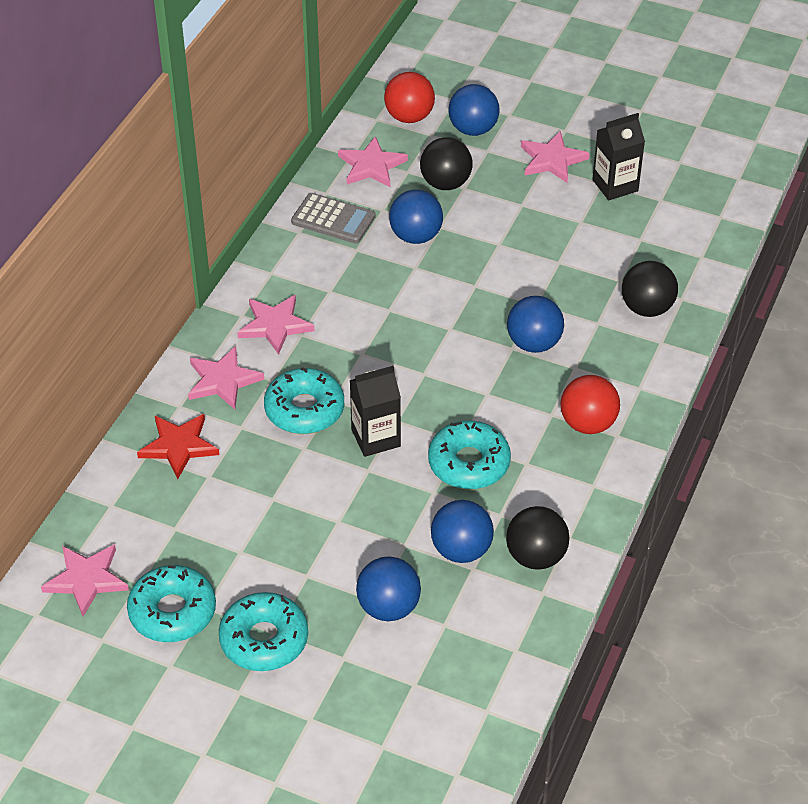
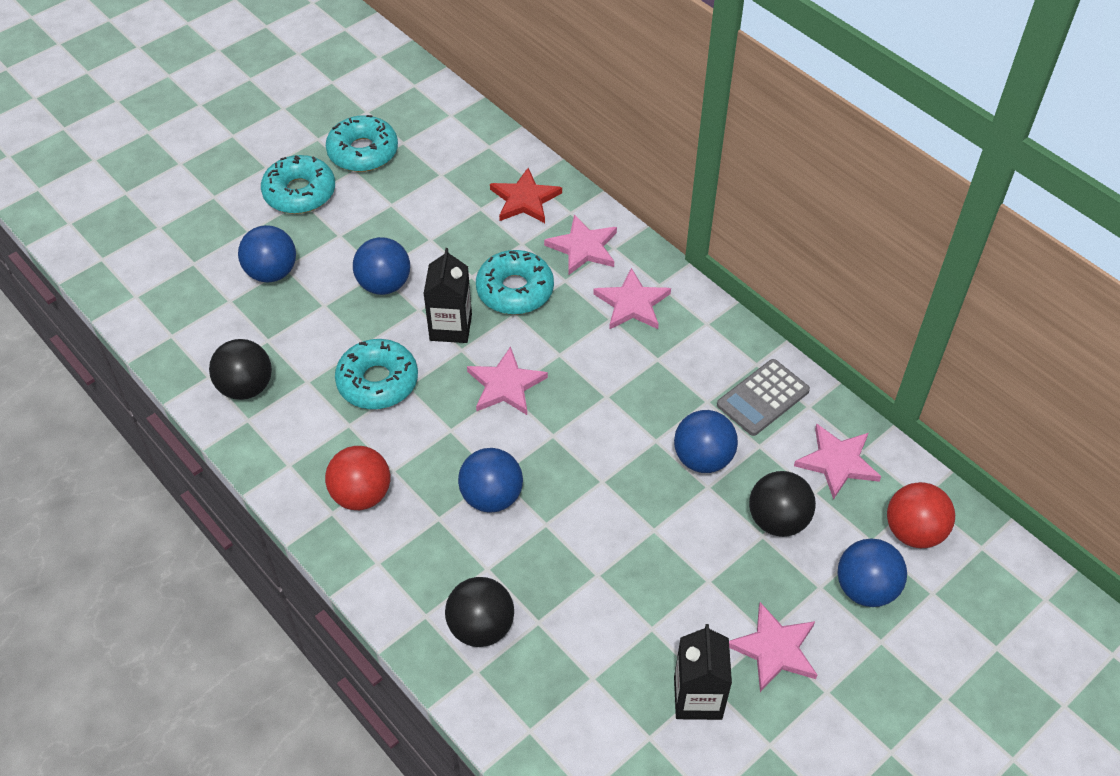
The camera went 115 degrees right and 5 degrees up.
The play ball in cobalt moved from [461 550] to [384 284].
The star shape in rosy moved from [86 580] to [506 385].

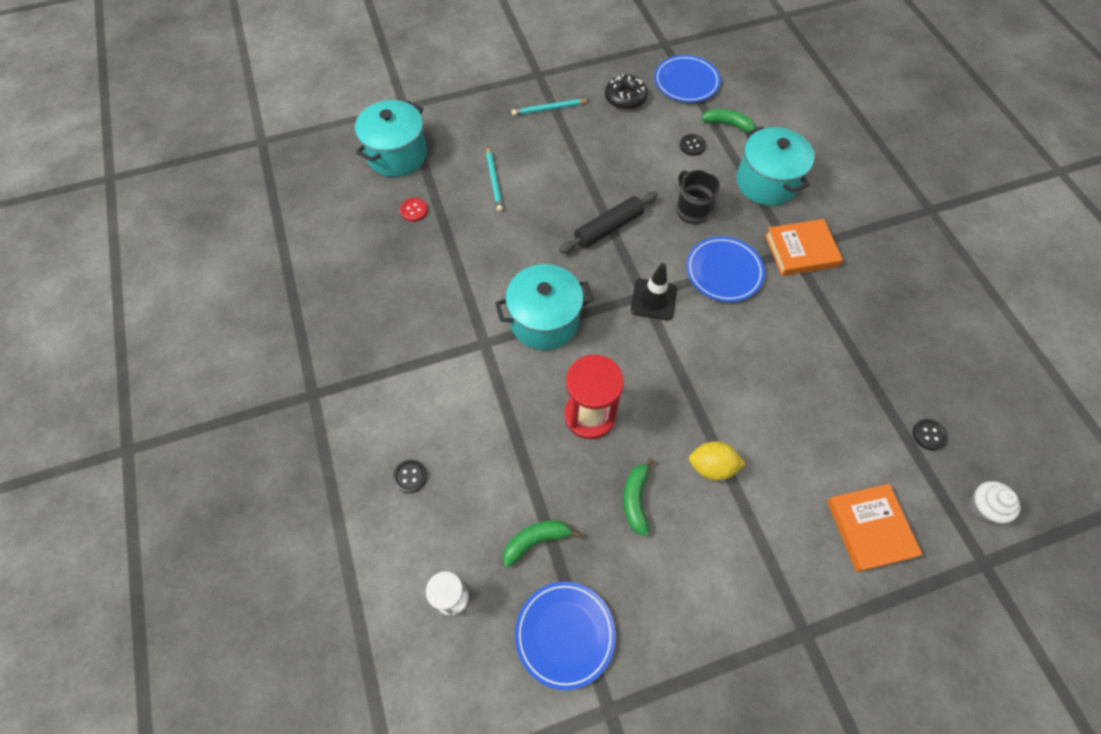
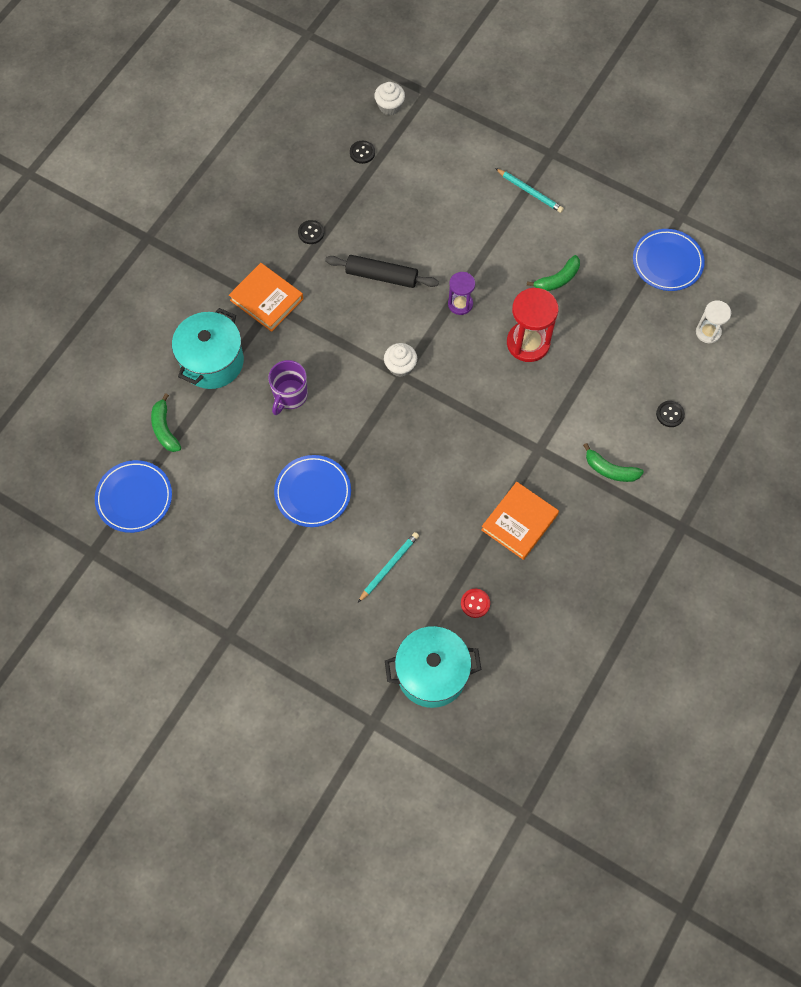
The camera went 130 degrees left and 5 degrees up.
The donut in ebony at [625 98] disappeared.
The wooden pencil in turquoise moved from [549 109] to [529 192].
The button in ebony moved from [692 146] to [311 233].
The tea mug in ebony at [692 210] became the tea mug in royal purple at [290 396].
The pastry roller in ebony moved from [608 228] to [381 276].
The plate in cobalt moved from [723 271] to [313 492].
The road cone in ebony at [653 300] was replaced by the cupcake in pure white at [400 366].
The cooking pot in turquoise at [544 320] disappeared.
The citrus fruit in golden at [712 466] disappeared.
The book in bright orange moved from [869 528] to [519 522].
The banana fruit in leaf-green moved from [536 540] to [610 470].
The sandglass in royal purple at [460 304] appeared.

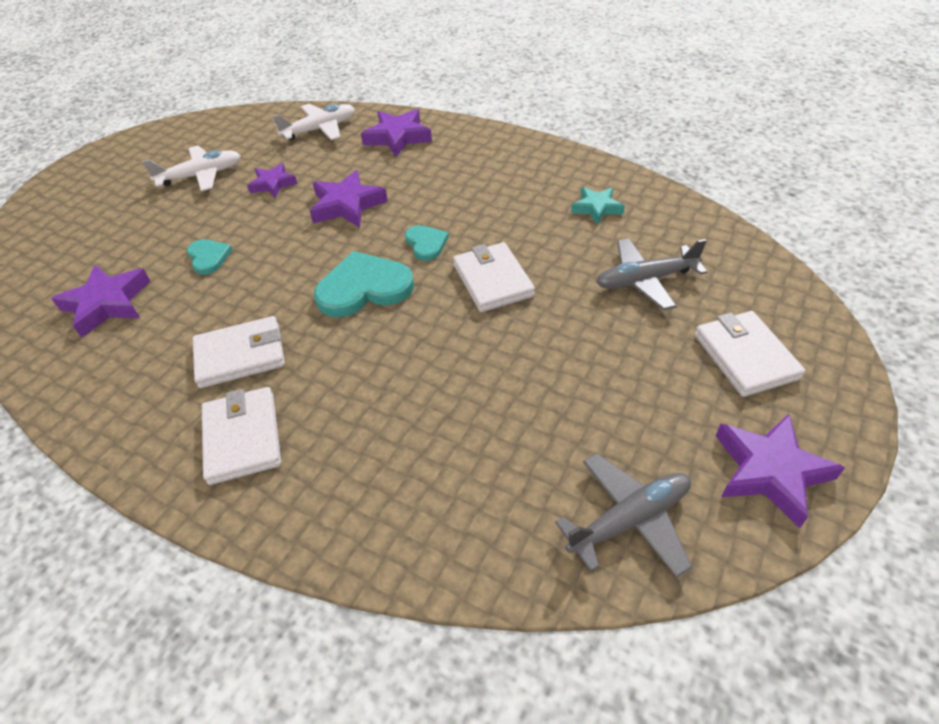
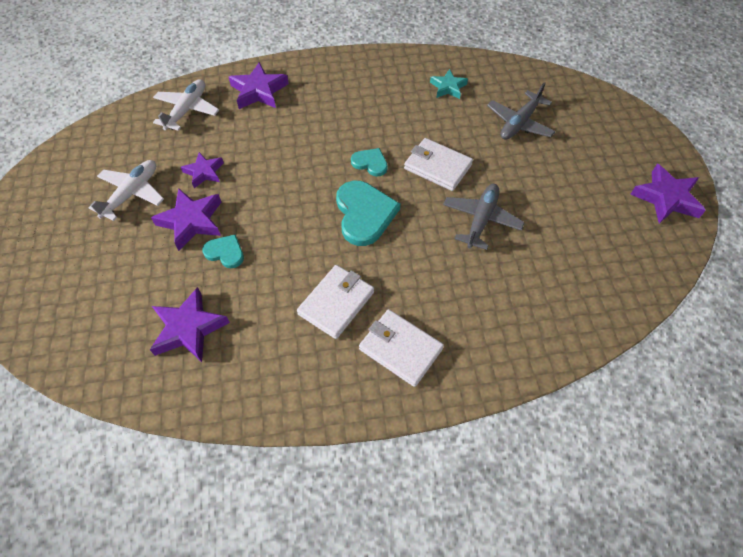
The camera went 40 degrees left and 10 degrees up.
The star shape in royal purple moved from [347 205] to [192 221].
The love heart in turquoise at [364 288] turned 135 degrees clockwise.
The card wallet in pure white at [745 356] disappeared.
The aeroplane in grey moved from [629 519] to [481 220].

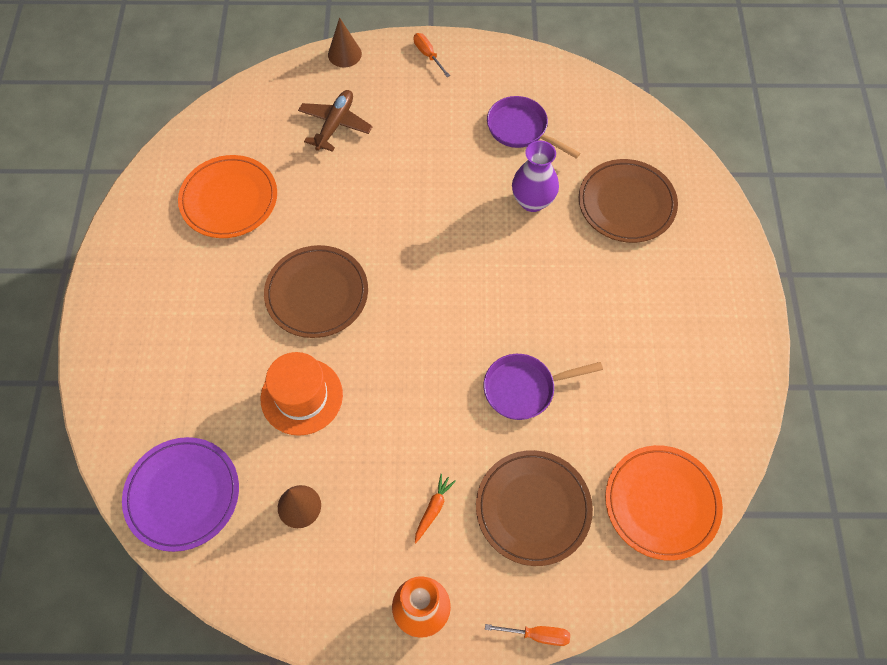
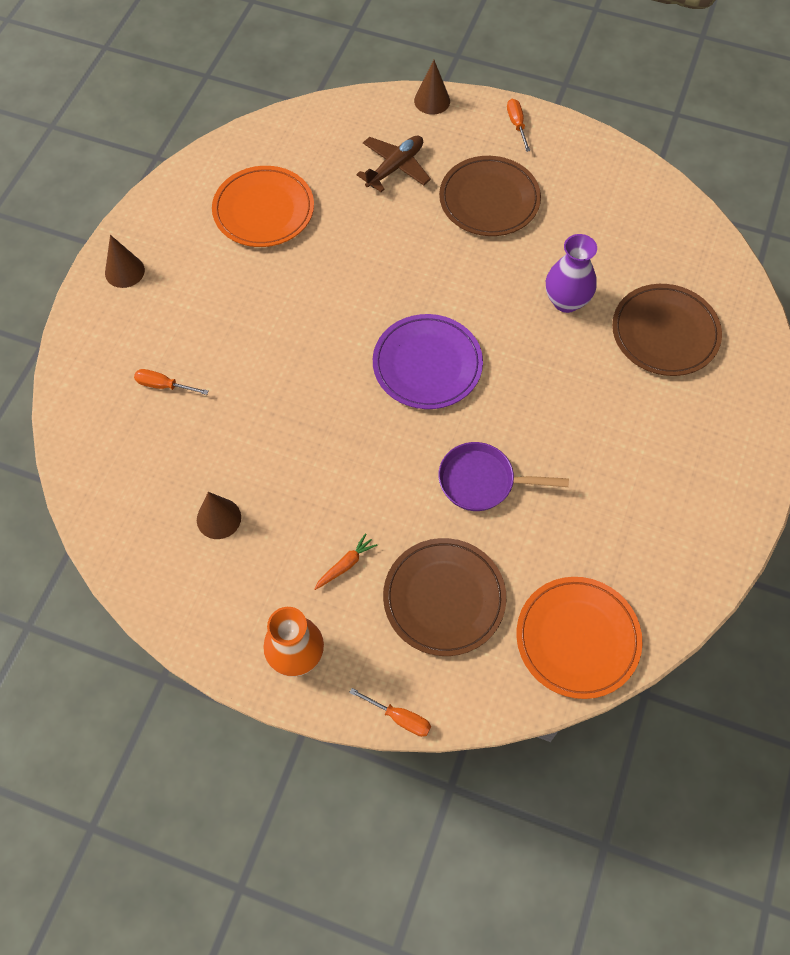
The camera went 20 degrees right and 0 degrees up.
The pan in royal purple at [521 129] disappeared.
The plate in dark brown moved from [317 294] to [489 200].
The hat in bright orange at [301 396] disappeared.
The plate in royal purple moved from [183 495] to [427 364].
The cone in dark brown at [124 271] appeared.
The hand screwdriver in bright orange at [163 385] appeared.

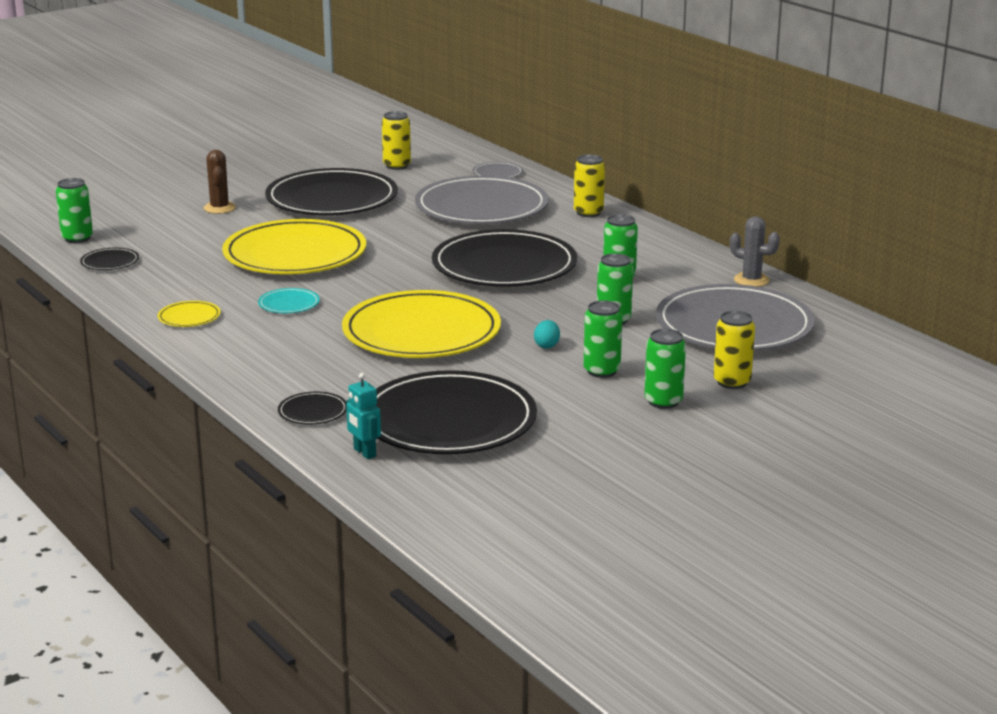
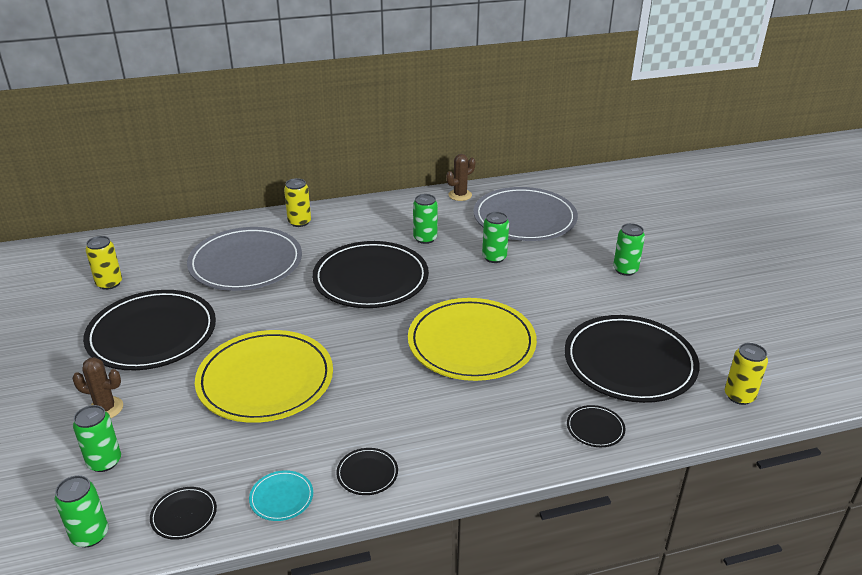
The camera went 70 degrees left and 10 degrees up.
The plate in grey at [497 173] disappeared.
The saguaro cactus in grey at [751 280] became the saguaro cactus in dark brown at [460 195].
The plate in turquoise moved from [289 304] to [281 497].
The tin in leaf-green moved from [601 371] to [104 462].
The plate in golden at [189 317] became the plate in ebony at [367 473].
The tin in golden moved from [732 382] to [739 396].
The egg in turquoise at [547 345] disappeared.
The toy robot in turquoise at [364 453] disappeared.

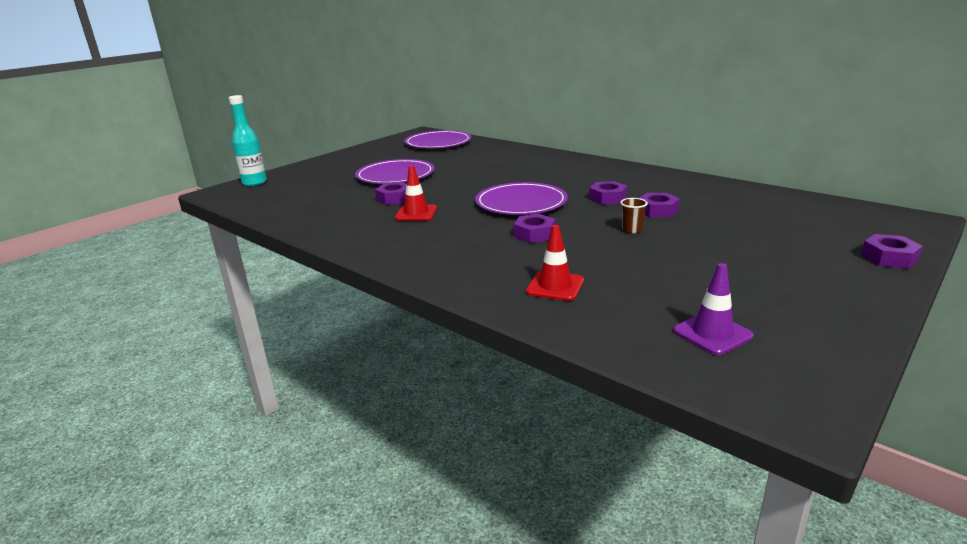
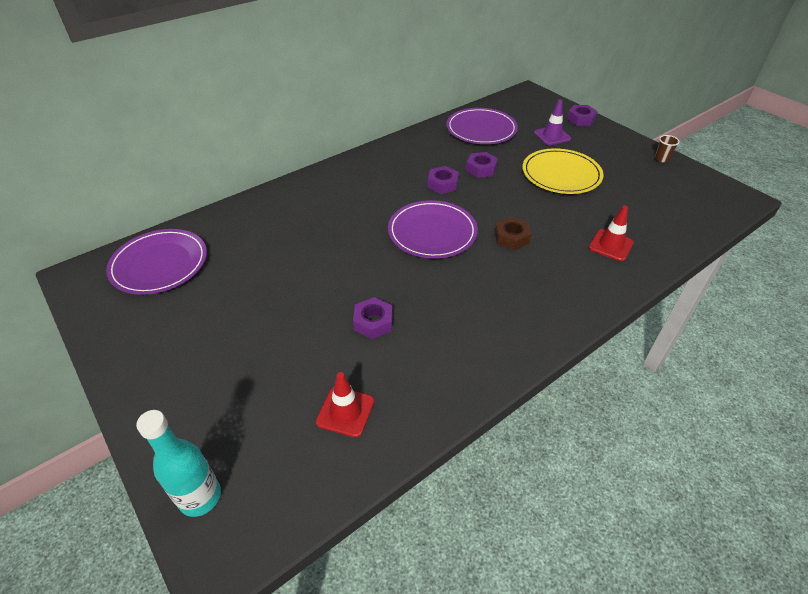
The camera went 80 degrees left and 20 degrees up.
The plate in royal purple moved from [395 175] to [481 129].
The road cone in red moved from [416 213] to [345 411].
The cup in dark brown moved from [632 230] to [661 159].
The hexagon nut in royal purple at [534 234] became the hexagon nut in dark brown at [511 237].
The road cone in royal purple moved from [712 333] to [552 136].
The plate in golden at [561 174] appeared.

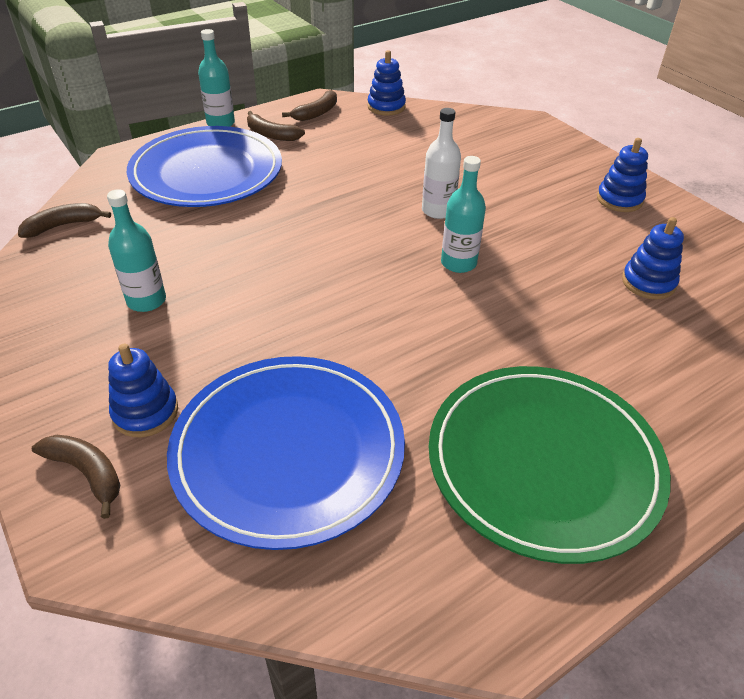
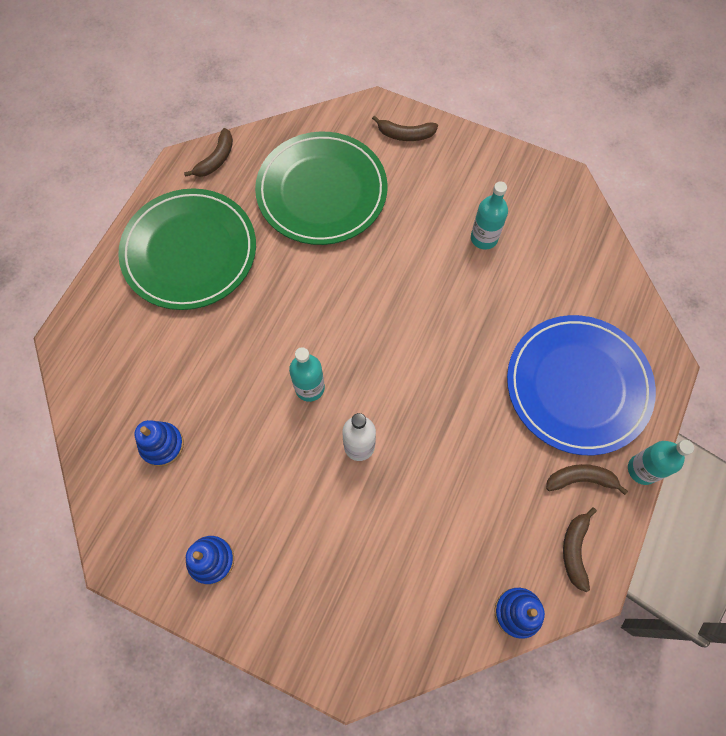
The camera went 150 degrees right and 25 degrees up.
The banana fruit in dark brown moved from [63 226] to [216 159].
The ring stacker in cobalt at [145 412] disappeared.
The plate in cobalt at [288 451] became the plate in leaf-green at [322 191].

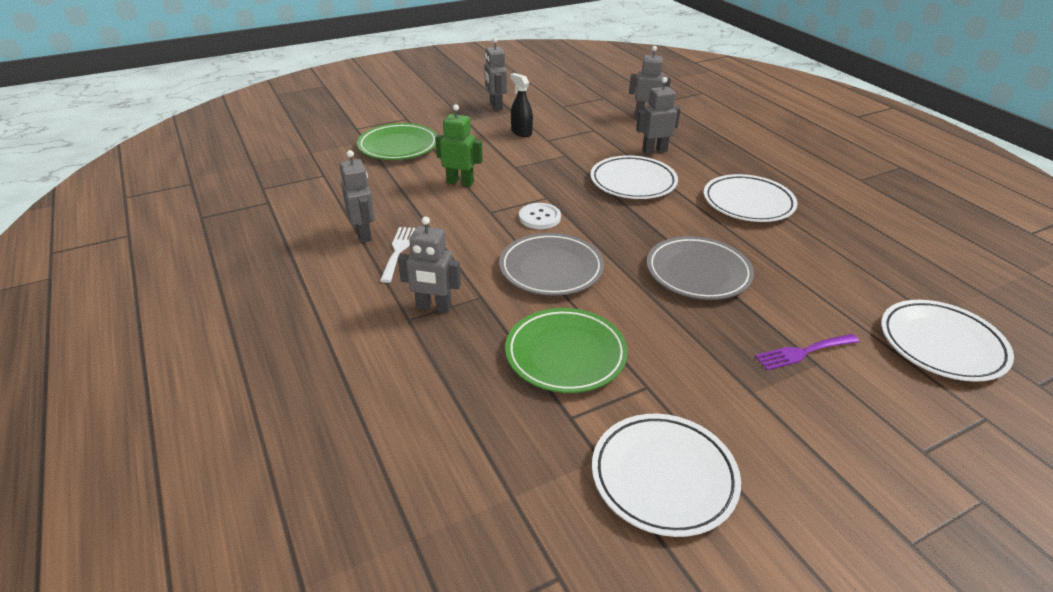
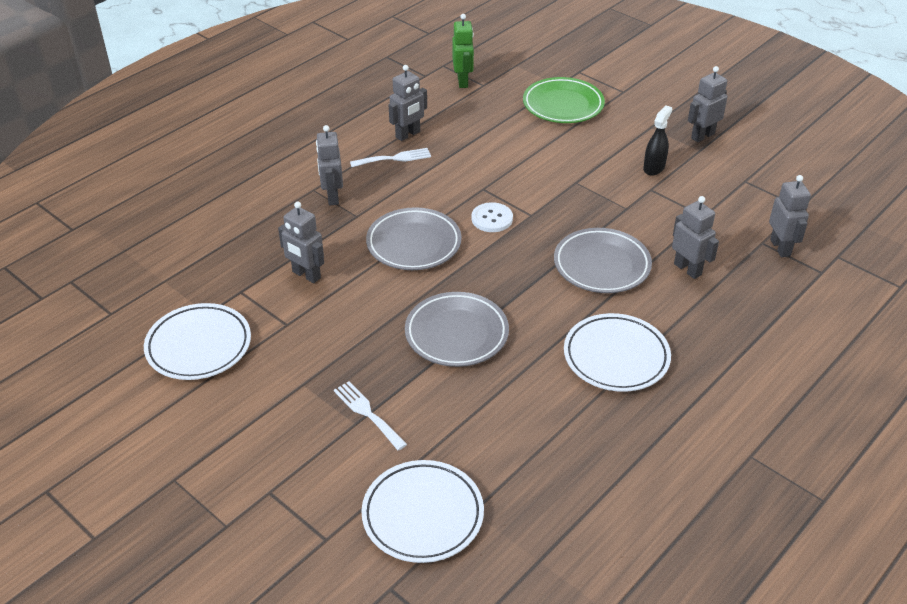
The camera went 70 degrees right and 5 degrees up.
The toy robot in leaf-green moved from [460 182] to [463 81].
The plate in pure white at [633 182] became the plate in grey at [601 265].
The plate in leaf-green at [565 354] was replaced by the toy robot in grey at [306 275].
The table fork in royal purple at [803 352] became the table fork in pure white at [367 413].

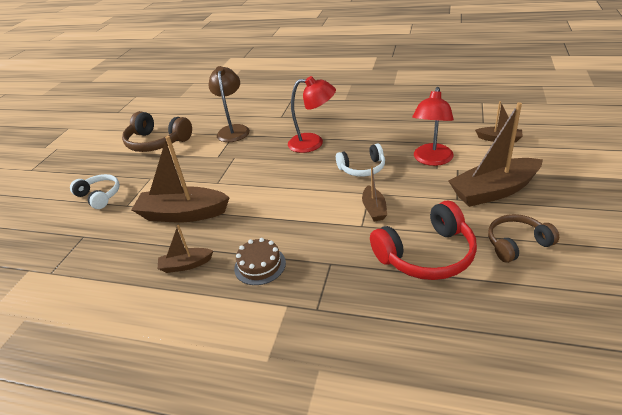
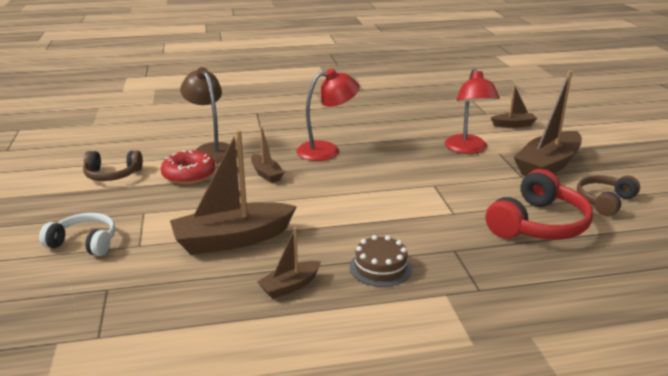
The camera went 30 degrees left and 10 degrees down.
The headphones in dark brown at [157 142] changed to 0.63 times the size.
The headphones in pure white at [362 168] disappeared.
The sailboat in dark brown moved from [374 209] to [266 174].
The donut in red at [189 175] appeared.

